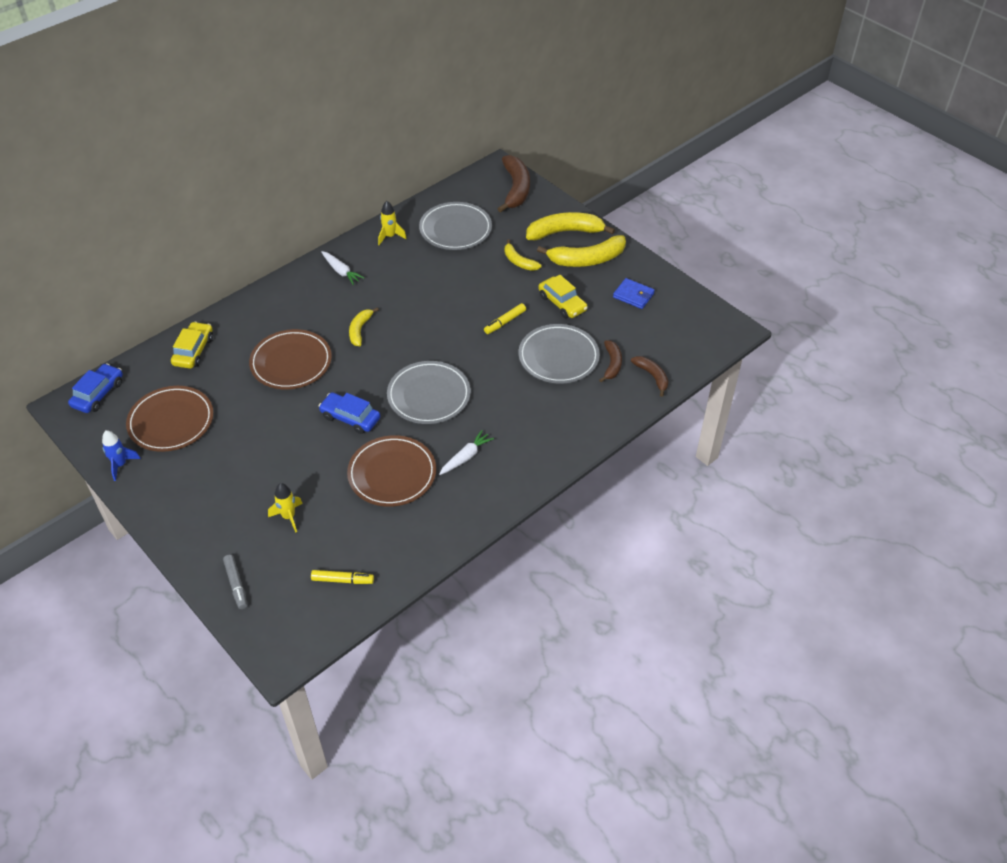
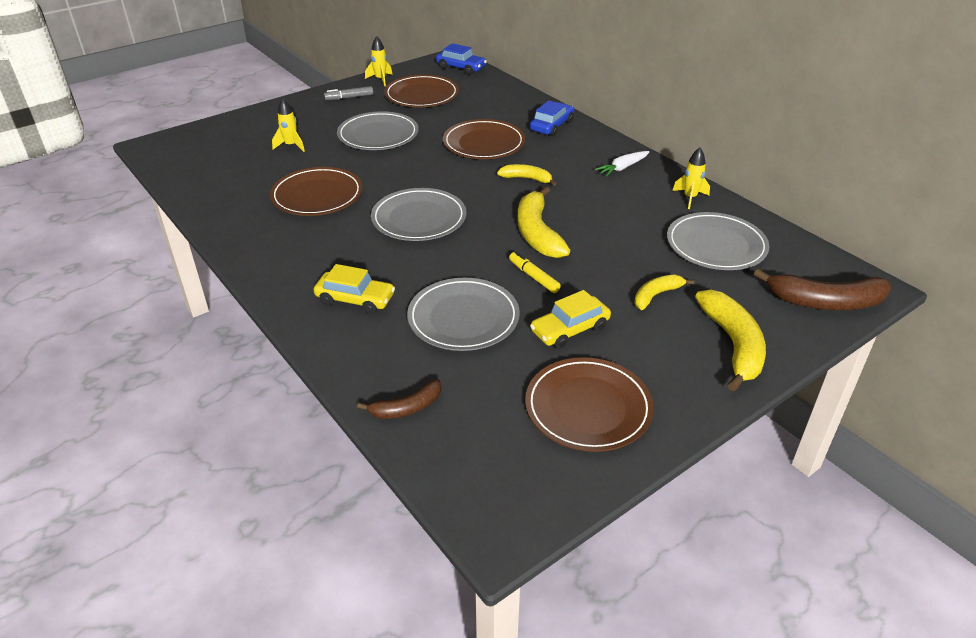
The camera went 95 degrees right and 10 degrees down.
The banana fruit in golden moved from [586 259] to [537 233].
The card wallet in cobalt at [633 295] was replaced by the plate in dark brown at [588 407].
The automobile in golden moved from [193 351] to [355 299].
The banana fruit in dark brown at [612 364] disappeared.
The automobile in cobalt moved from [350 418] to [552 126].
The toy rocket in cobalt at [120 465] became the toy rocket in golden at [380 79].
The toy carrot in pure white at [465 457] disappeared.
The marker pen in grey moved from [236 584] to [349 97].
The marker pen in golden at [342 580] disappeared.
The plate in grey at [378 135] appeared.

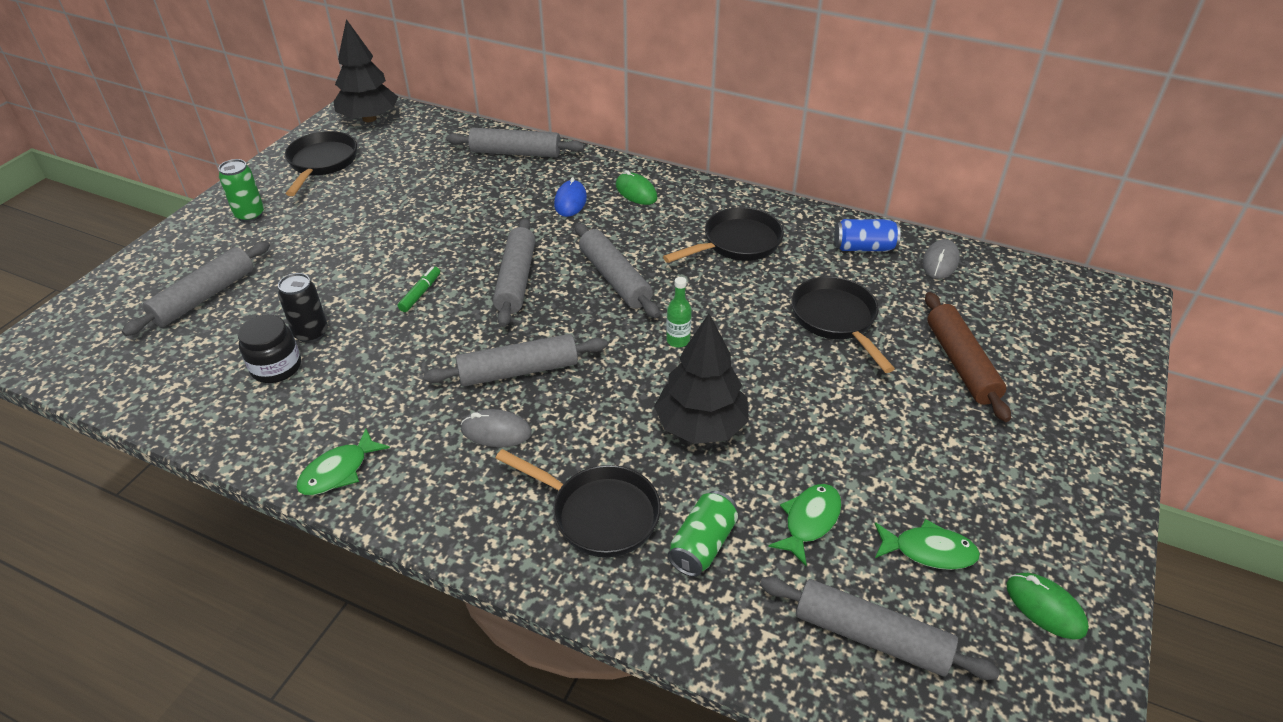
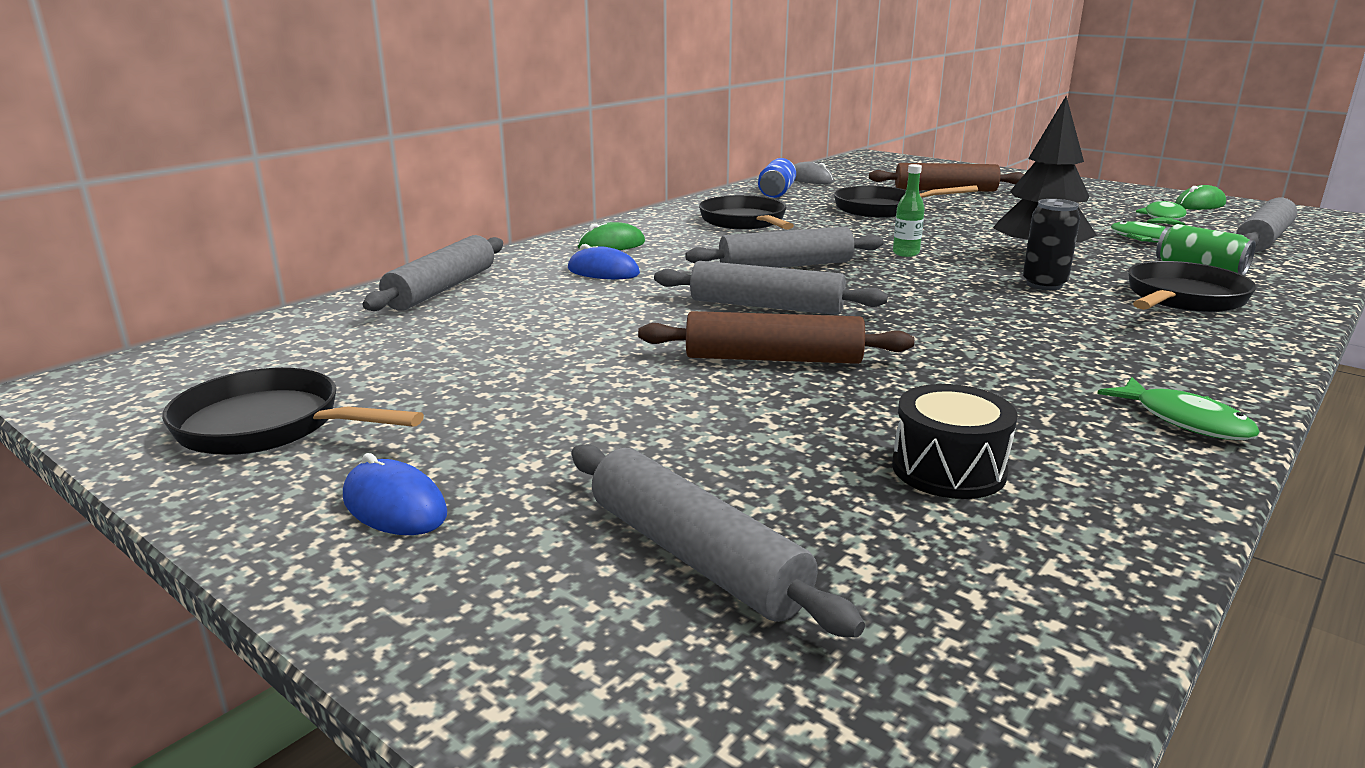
The camera went 75 degrees left and 20 degrees down.
The toy tree in ebony at [369 118] disappeared.
The tin in leaf-green at [250 215] was replaced by the PC mouse in cobalt at [394 506].
The marker pen in leaf-green at [420 293] was replaced by the pastry roller in dark brown at [773 358].
The tin in ebony moved from [311 333] to [1044 284].
The jar in ebony at [276 367] was replaced by the toy drum in ebony at [948 469].
The pastry roller in grey at [518 370] disappeared.
The PC mouse in grey at [496 431] disappeared.

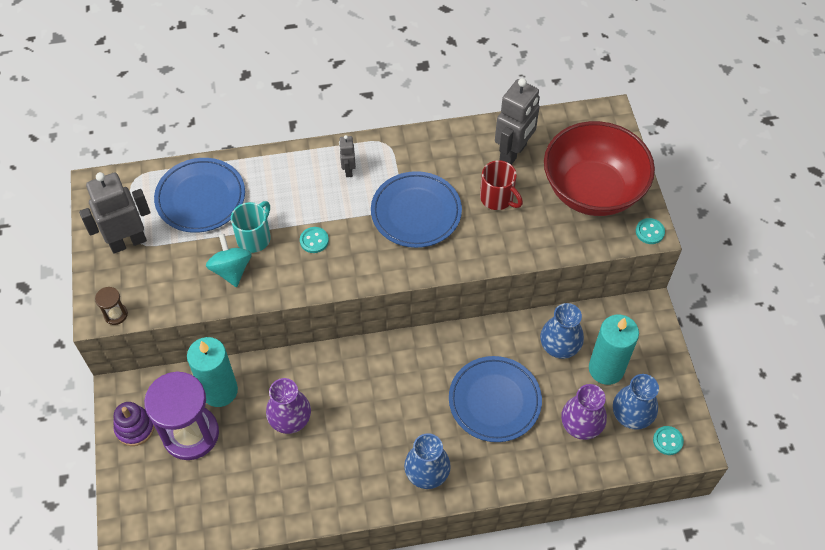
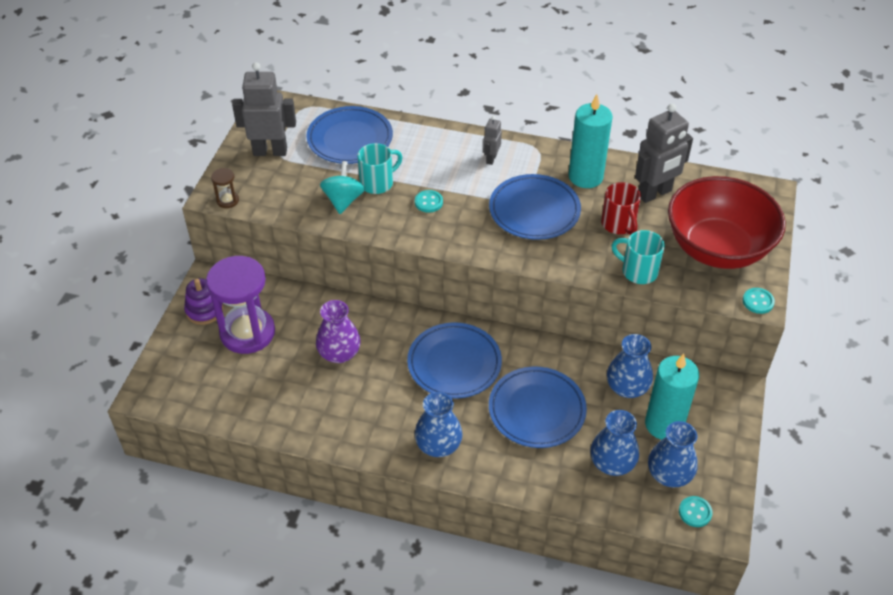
The camera went 25 degrees right and 10 degrees down.
The wax candle in turquoise moved from [219 391] to [585 177].
The flower vase in royal purple at [581 424] became the flower vase in cobalt at [612 463].
The tea mug in turquoise at [638 271] appeared.
The plate in cobalt at [454 364] appeared.

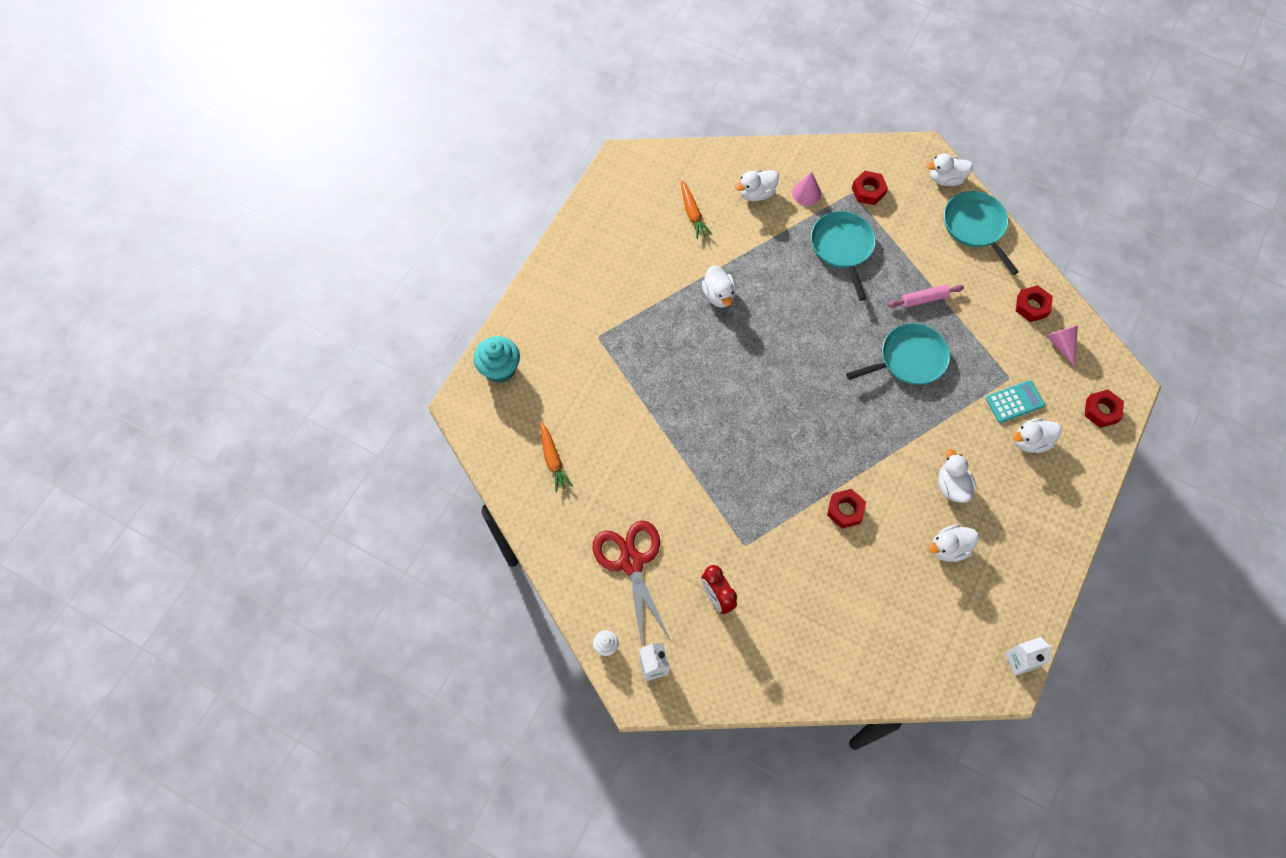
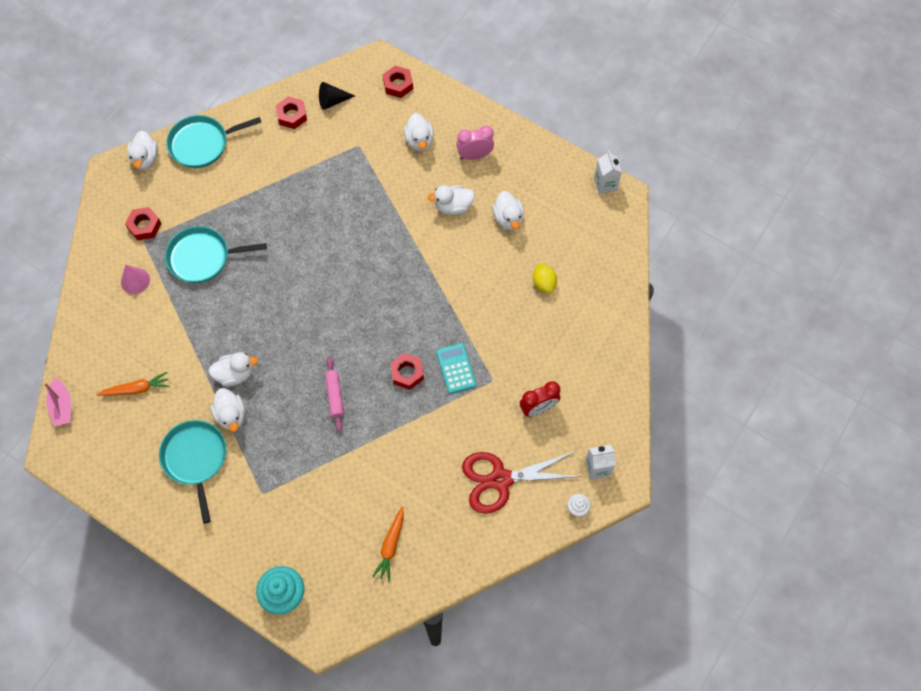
The camera went 85 degrees left and 0 degrees up.
The toy duck in pure white moved from [756 193] to [231 415].
The pastry roller in rosy moved from [924 299] to [335 396].
The pan in turquoise moved from [909 359] to [195 459].
The cone in rosy at [1061 345] became the cone in ebony at [332 101].
The adding machine in turquoise moved from [1014 402] to [456 368].
The toy carrot in bright orange at [553 459] turned 120 degrees clockwise.
The hexagon nut in red moved from [845 510] to [407 373].
The alarm clock in rosy at [475 155] appeared.
The citrus fruit in golden at [544 283] appeared.
The sailboat in rosy at [62 406] appeared.

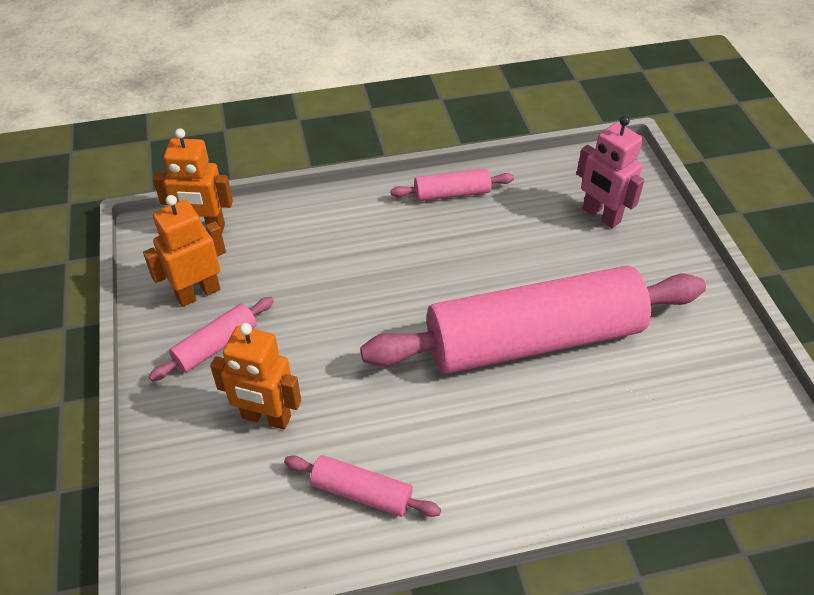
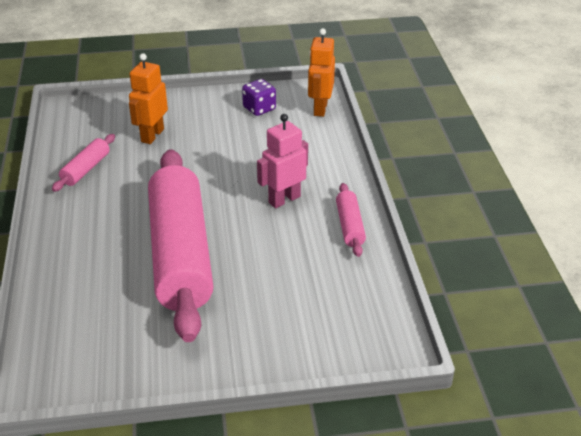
The camera went 95 degrees right and 10 degrees down.
The toy robot in rosy moved from [601 216] to [284 199].
The toy robot in bright orange at [198 293] was replaced by the game die in royal purple at [259 108].
The pastry roller in rosy at [215 345] disappeared.

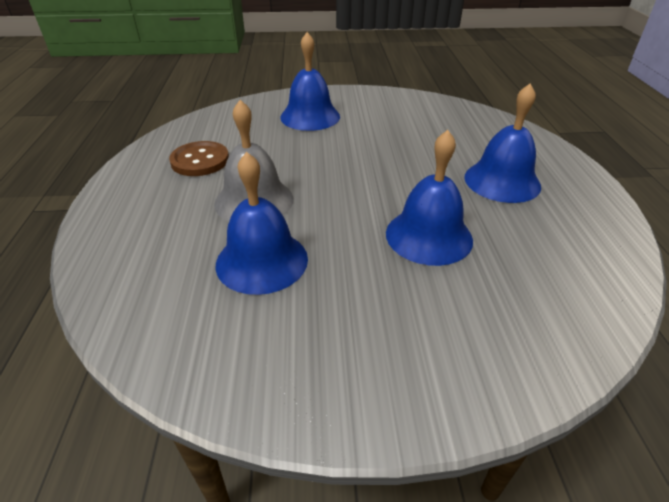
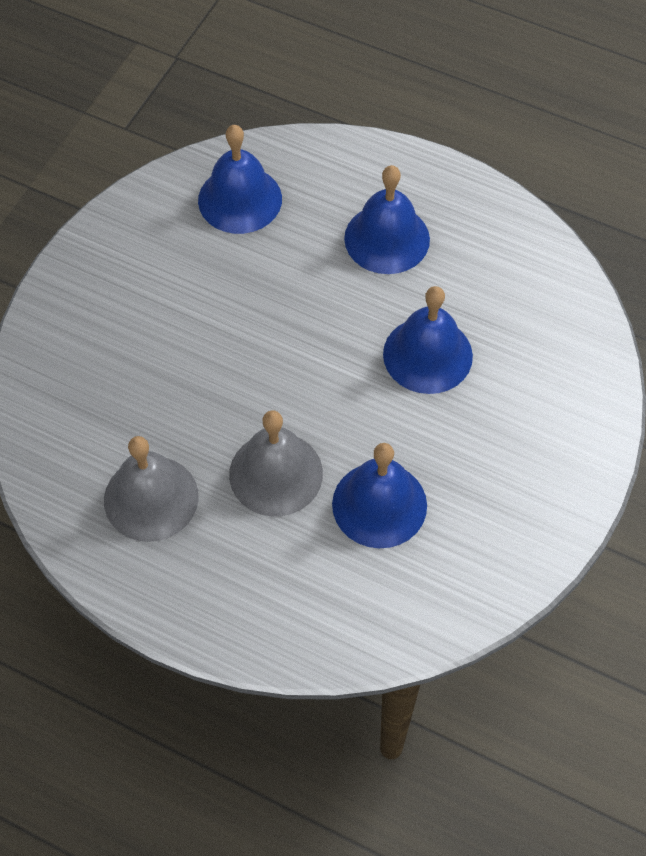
The camera went 60 degrees left and 20 degrees up.
The hand bell in cobalt moved from [310 116] to [240 199].
The button in dark brown at [200 160] was replaced by the hand bell in grey at [151 498].

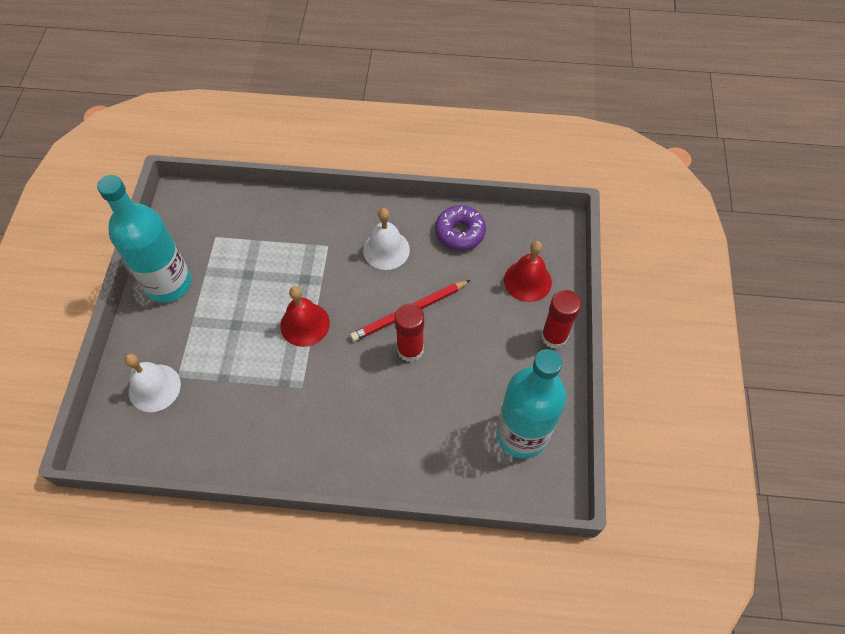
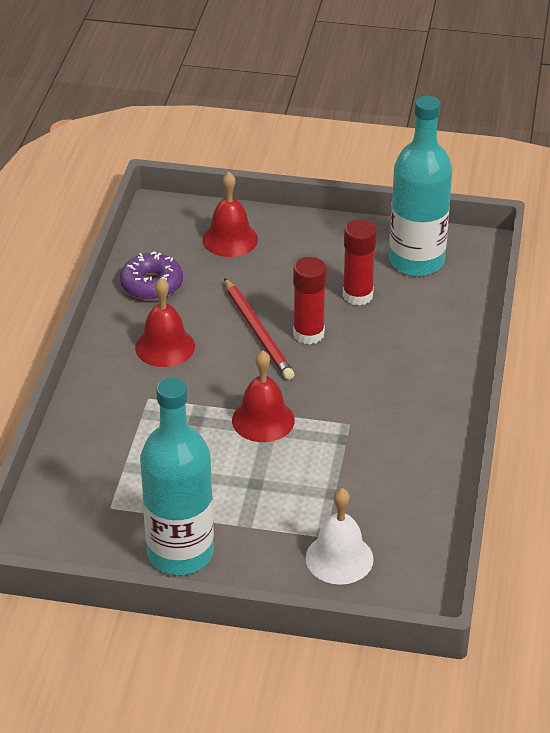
The camera went 85 degrees left and 20 degrees down.
The hand bell in pure white at [386 250] became the hand bell in red at [165 346].
The stick of glue in red moved from [554 337] to [357 295].

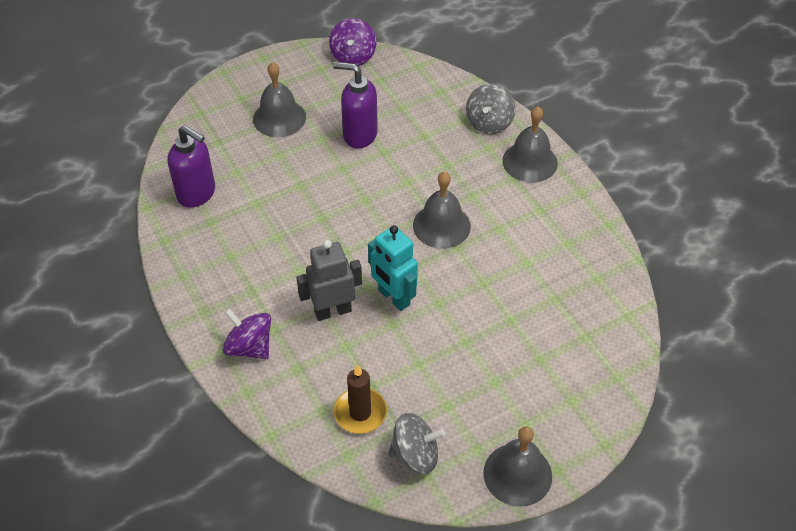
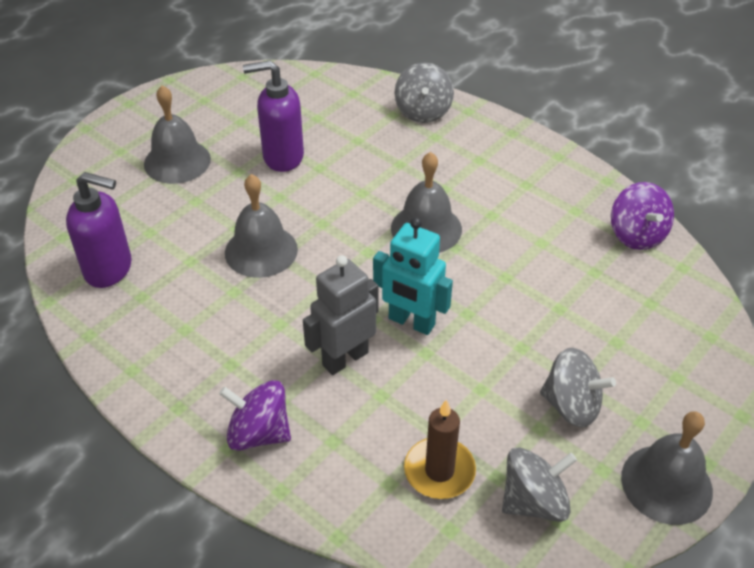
The camera went 20 degrees left and 5 degrees down.
The whirligig in royal purple moved from [353 56] to [636 235].
The hand bell in grey moved from [529 162] to [261 251].
The whirligig in grey at [571 405] appeared.

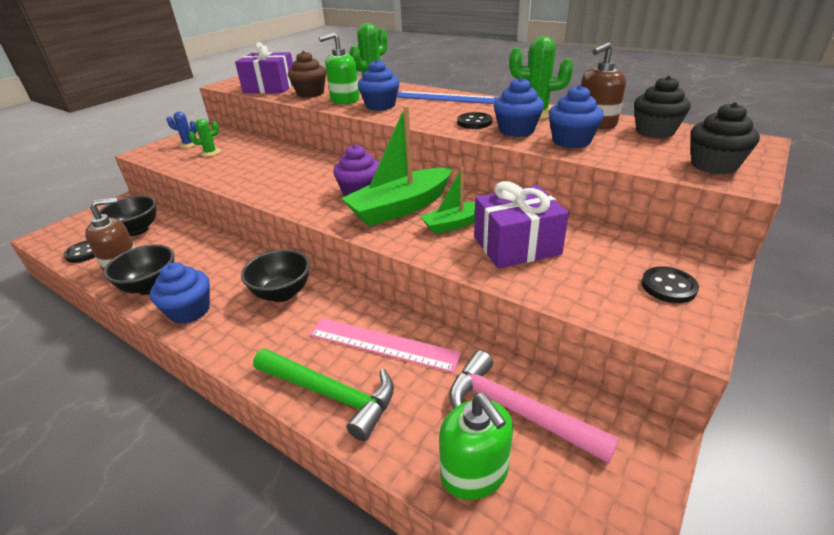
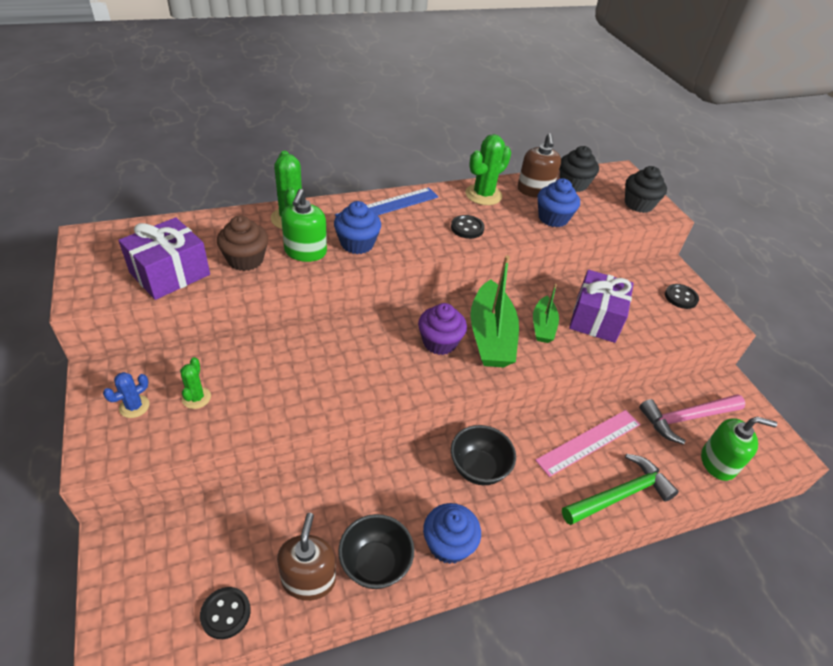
The camera went 60 degrees left and 10 degrees up.
The cupcake in cobalt at [516 130] disappeared.
The bowl in ebony at [136 230] disappeared.

